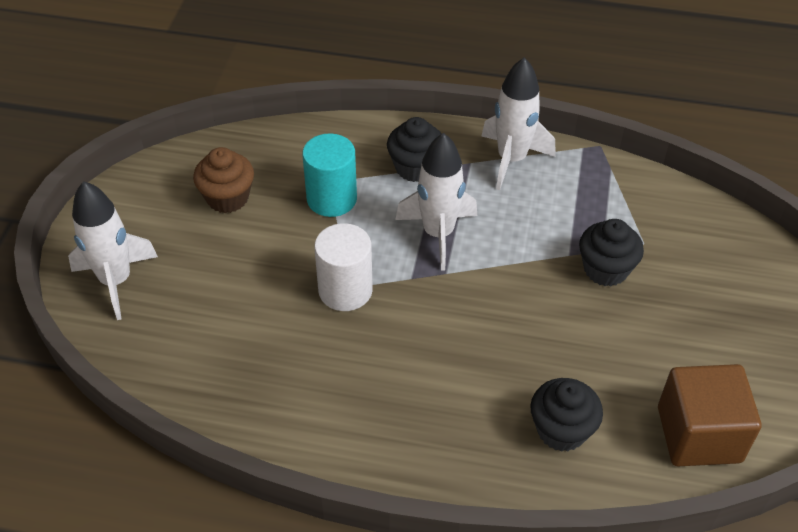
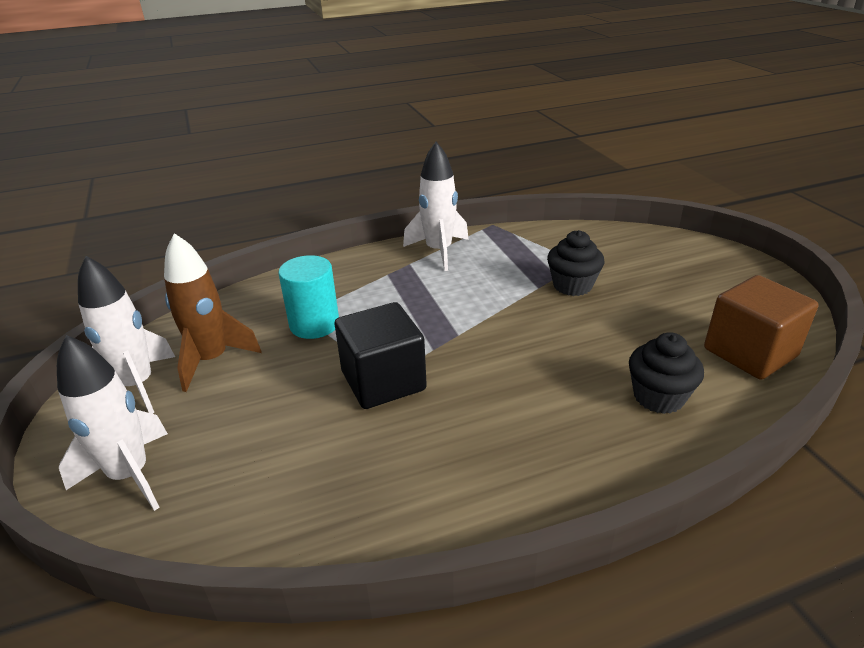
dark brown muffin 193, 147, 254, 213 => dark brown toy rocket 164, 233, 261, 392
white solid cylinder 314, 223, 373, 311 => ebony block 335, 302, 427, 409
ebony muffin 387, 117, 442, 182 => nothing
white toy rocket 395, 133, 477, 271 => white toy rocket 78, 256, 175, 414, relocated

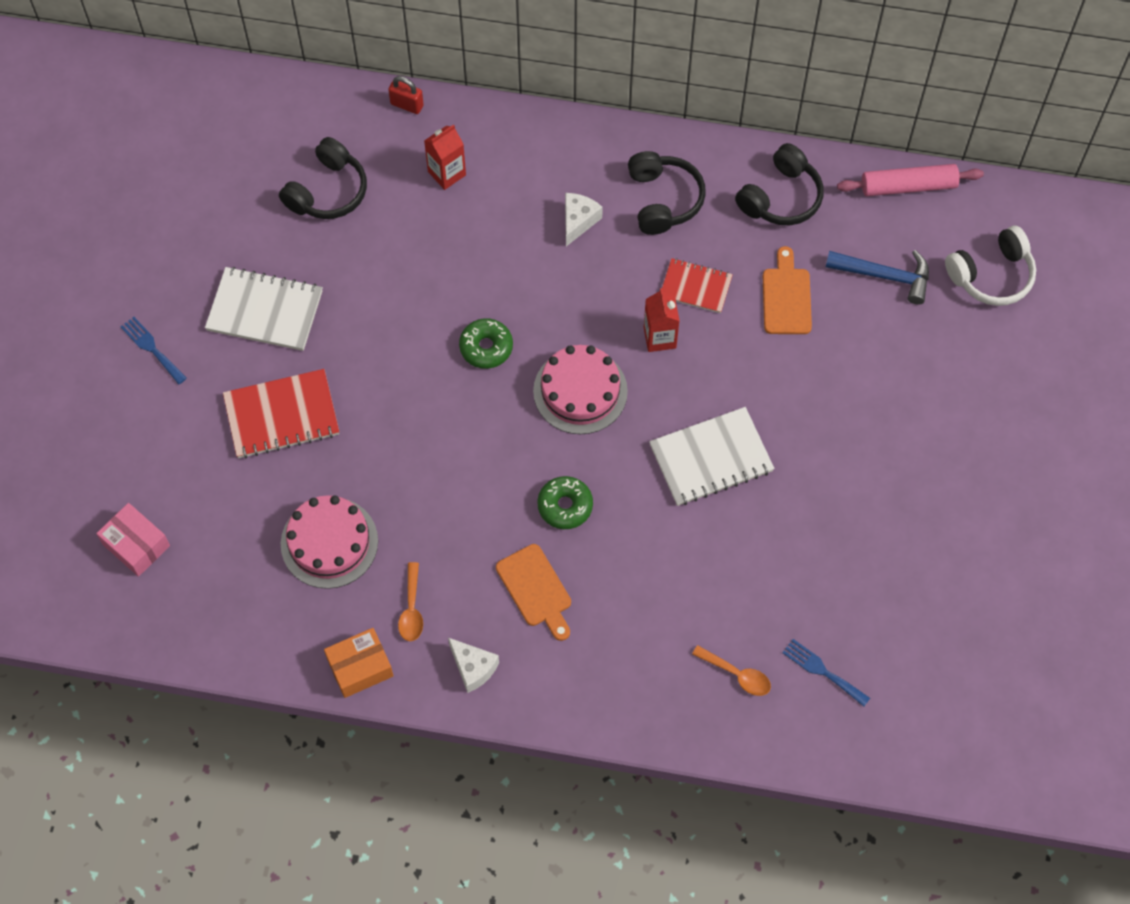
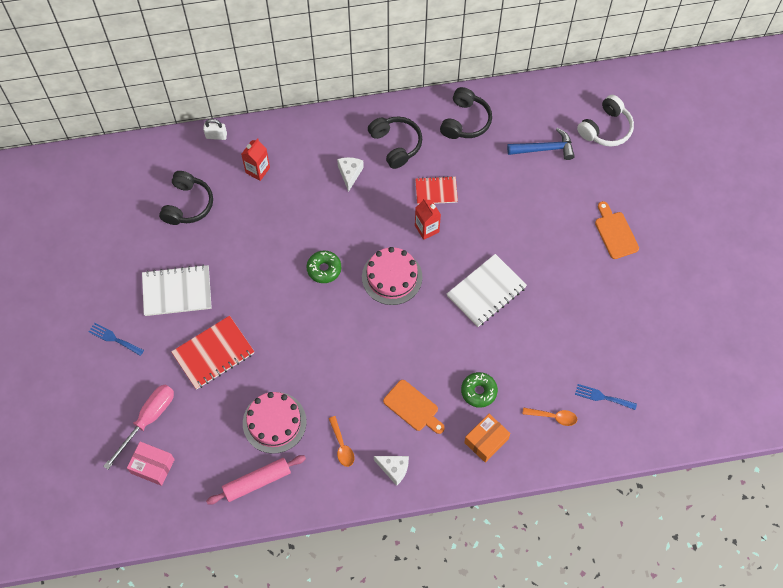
bright orange box 324, 628, 393, 698 => bright orange box 464, 414, 510, 463, relocated
crimson small lock 388, 76, 424, 114 => white small lock 203, 119, 227, 140
green donut 537, 476, 593, 529 => green donut 461, 372, 498, 408, relocated
bright orange cutting board 763, 246, 812, 334 => bright orange cutting board 595, 201, 639, 259, relocated
rose-pink pastry roller 837, 164, 984, 196 => rose-pink pastry roller 206, 455, 306, 505, relocated
nothing => rose-pink screwdriver 103, 385, 174, 470

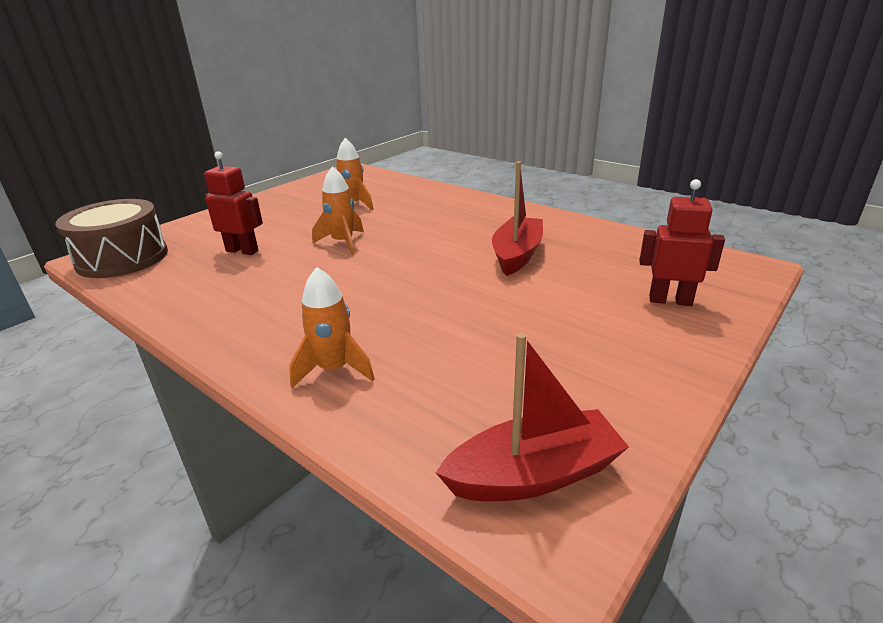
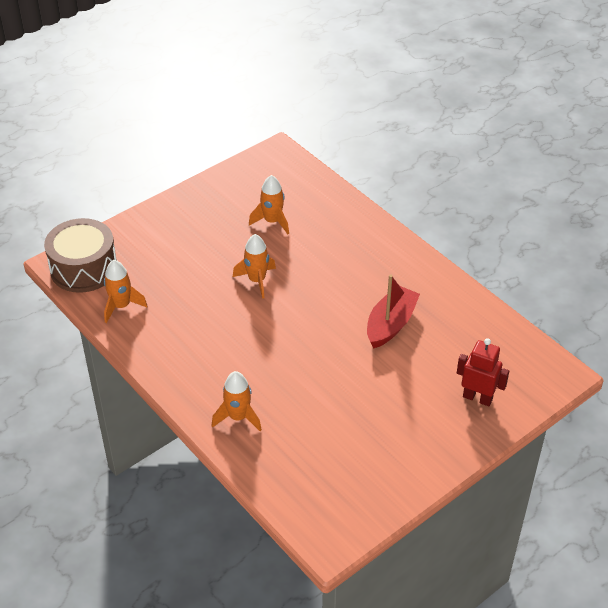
crimson robot figure 204, 151, 263, 255 => nothing
crimson toy boat 436, 333, 629, 501 => nothing
nothing => bright orange toy rocket 104, 260, 148, 323

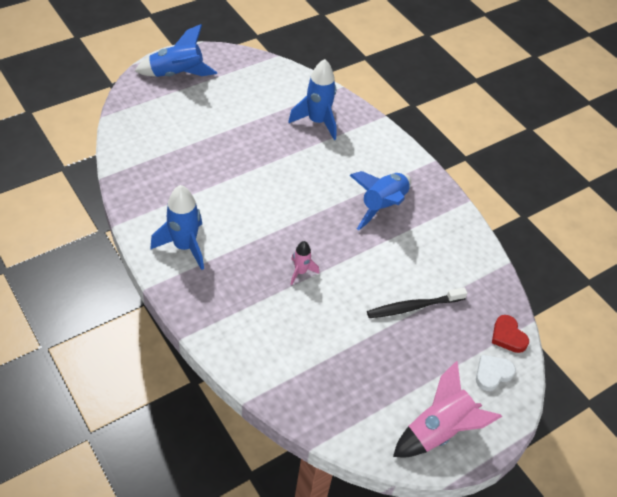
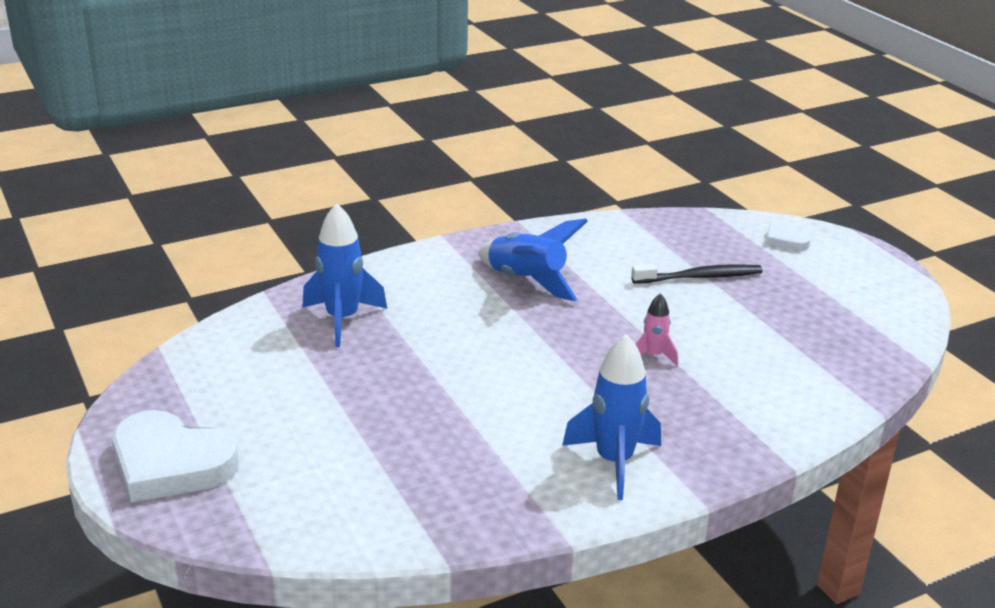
blue toy rocket 135, 24, 217, 77 => white love heart 112, 410, 239, 502
ebony dental brush 367, 287, 467, 318 => ebony dental brush 631, 264, 762, 284, 90 degrees counterclockwise
rose-pink toy rocket 393, 361, 502, 458 => nothing
crimson love heart 492, 315, 529, 353 => nothing

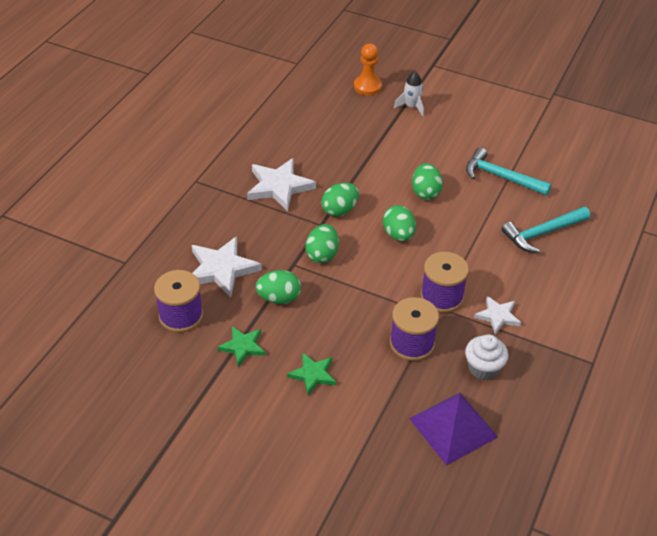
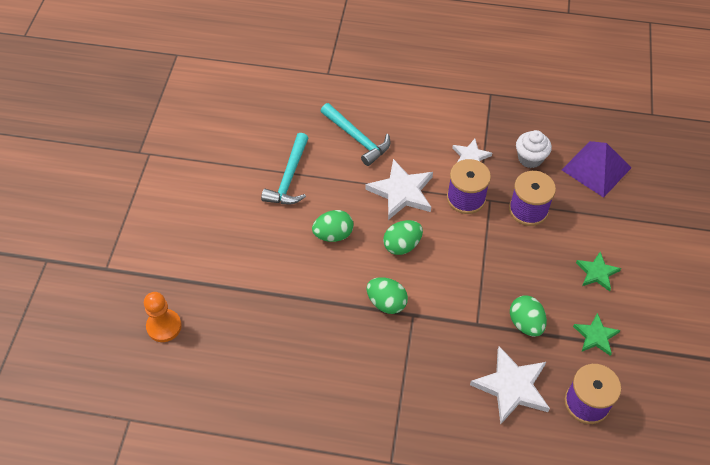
white star 247, 158, 316, 211 => white star 365, 159, 433, 220, relocated
green egg shape 305, 224, 339, 263 => nothing
white toy rocket 394, 72, 424, 116 => nothing

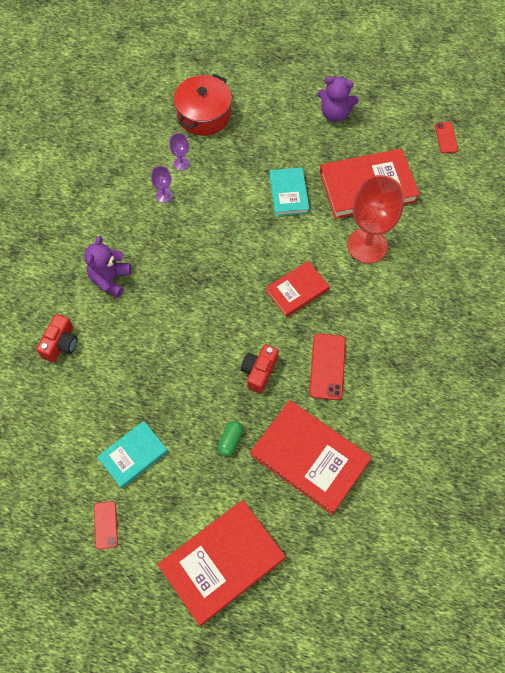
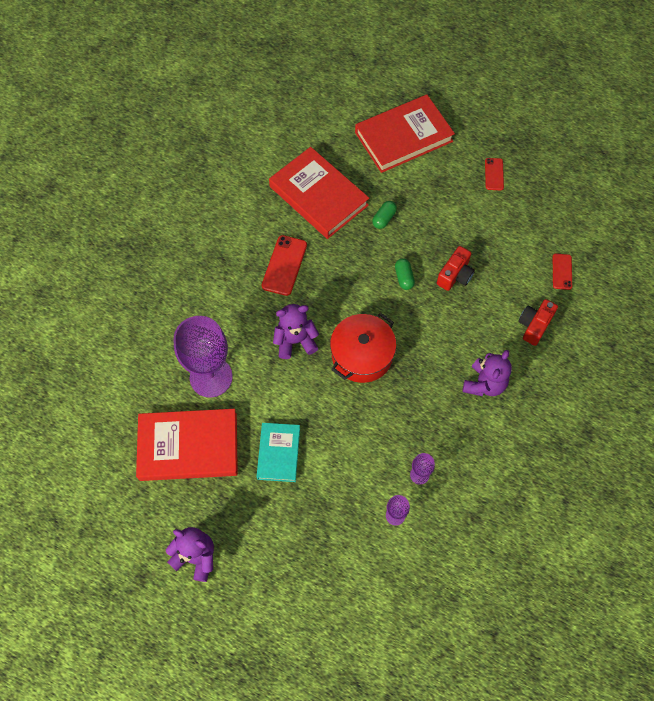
teal hardback 97, 421, 168, 488 => nothing
crimson stockpot 174, 74, 232, 136 => crimson stockpot 330, 313, 396, 383, relocated
crimson camera 241, 344, 279, 394 => crimson camera 437, 246, 475, 291, relocated
crimson hardback 266, 261, 330, 317 => violet stuffed bear 273, 304, 319, 359
crimson chalice 347, 175, 404, 264 => violet chalice 174, 316, 233, 397
crimson mobile phone 435, 122, 458, 153 => crimson mobile phone 553, 253, 572, 290, relocated
nothing => green capsule 395, 258, 415, 290

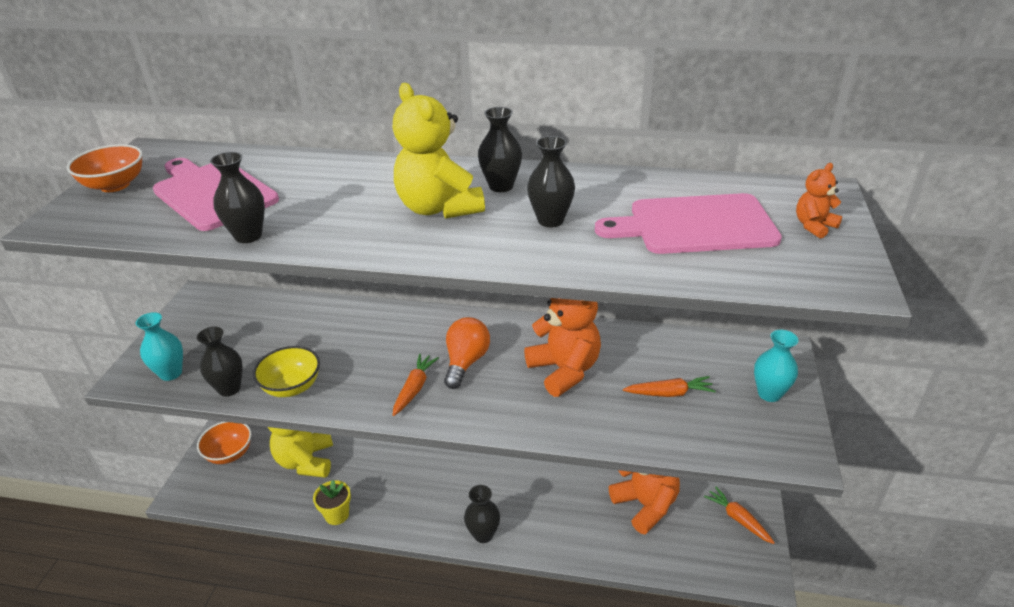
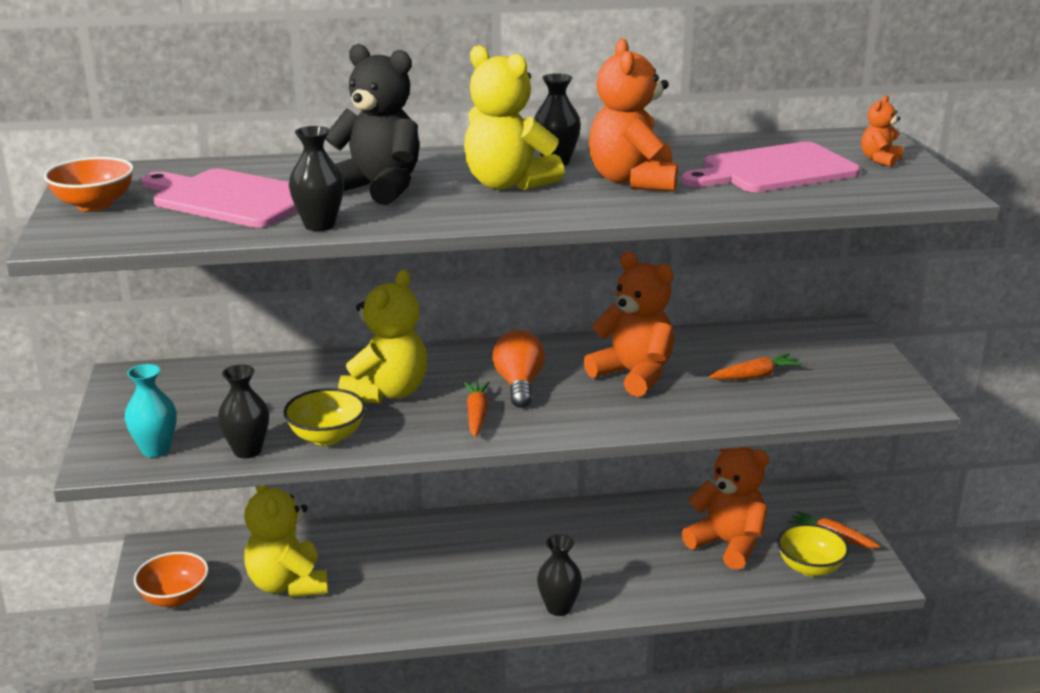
golden flower pot 313, 480, 351, 525 => nothing
ebony vase 527, 136, 575, 227 => bright orange stuffed bear 589, 38, 678, 192
teal vase 754, 330, 798, 402 => nothing
nothing => ebony stuffed bear 326, 44, 420, 205
nothing => golden stuffed bear 338, 270, 427, 404
nothing => golden serving bowl 777, 524, 849, 577

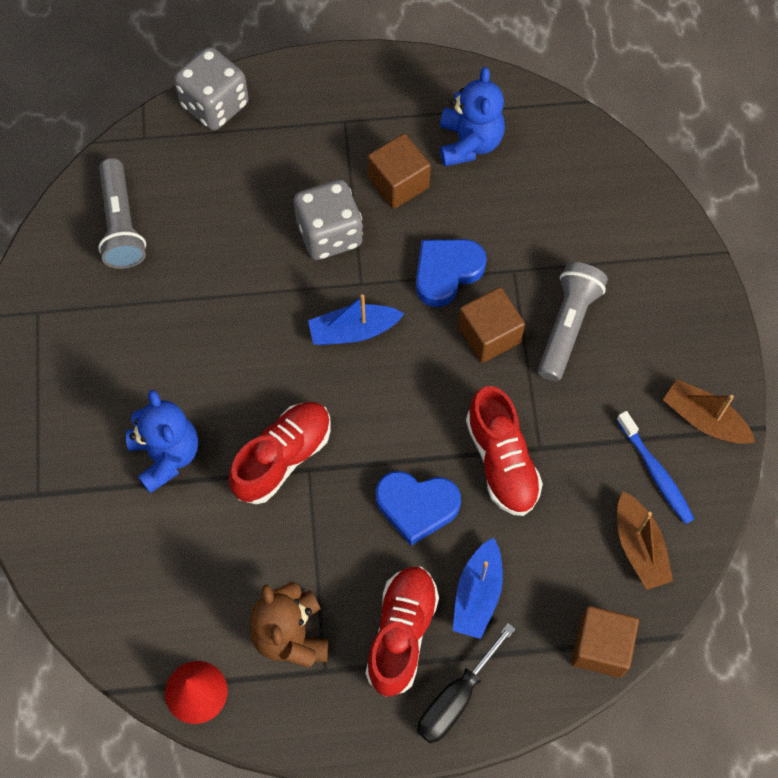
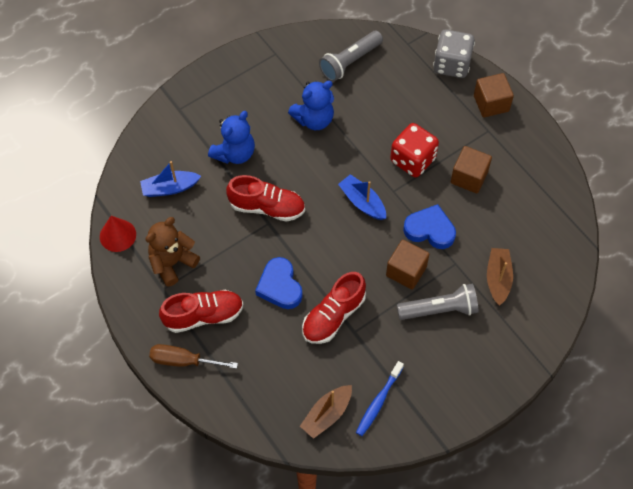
ash-grey dice 294, 179, 363, 260 => crimson dice 390, 123, 439, 177
ebony screwdriver 417, 623, 515, 743 => dark brown screwdriver 149, 344, 238, 369
blue stuffed bear 440, 67, 505, 166 => blue stuffed bear 288, 81, 334, 130, relocated
blue toy boat 453, 537, 503, 639 => blue toy boat 140, 161, 201, 197, relocated
dark brown block 571, 606, 639, 678 => dark brown block 474, 73, 514, 118, relocated
dark brown toy boat 663, 379, 755, 444 => dark brown toy boat 487, 248, 513, 306, relocated

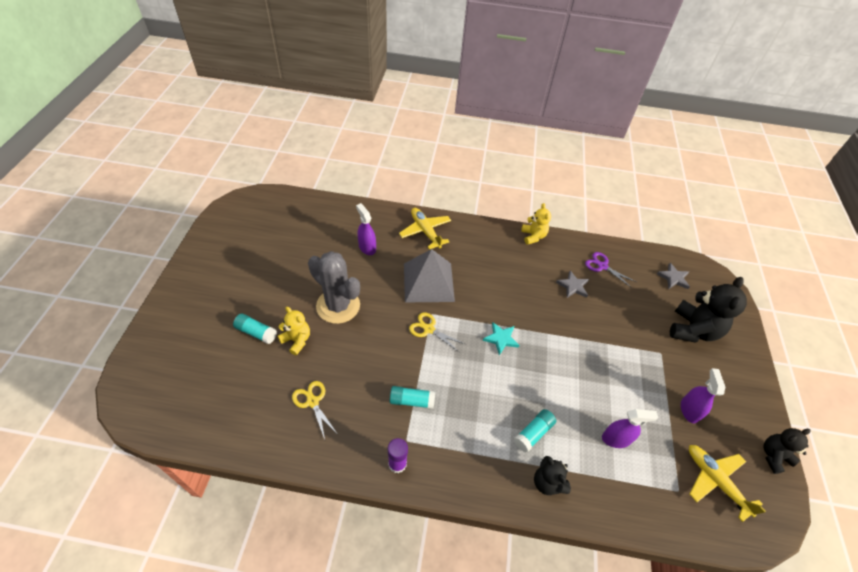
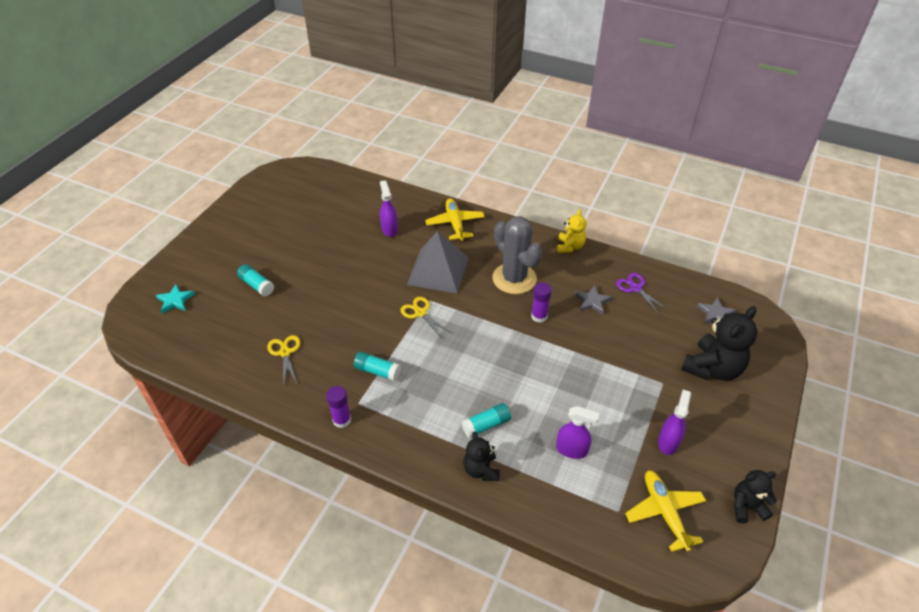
golden stuffed bear 278, 307, 310, 355 => nothing
ash-grey cactus 308, 251, 360, 324 => ash-grey cactus 493, 216, 542, 294, relocated
teal star 483, 322, 520, 355 => teal star 156, 284, 195, 313, relocated
nothing => violet stick of glue 531, 283, 552, 323

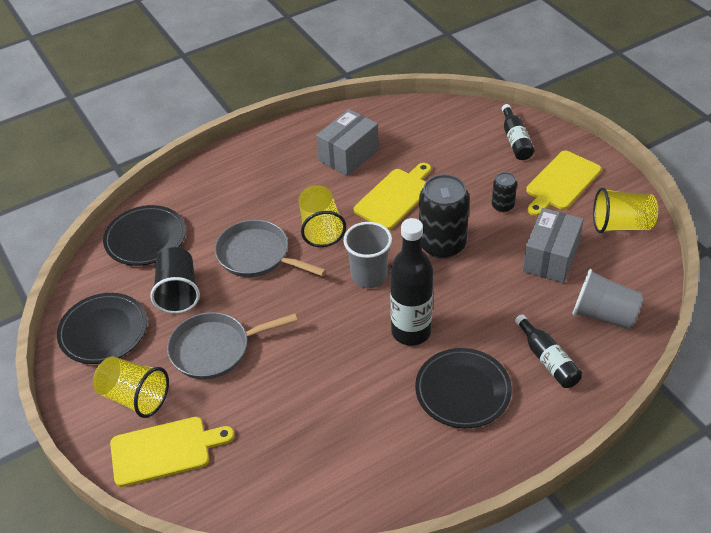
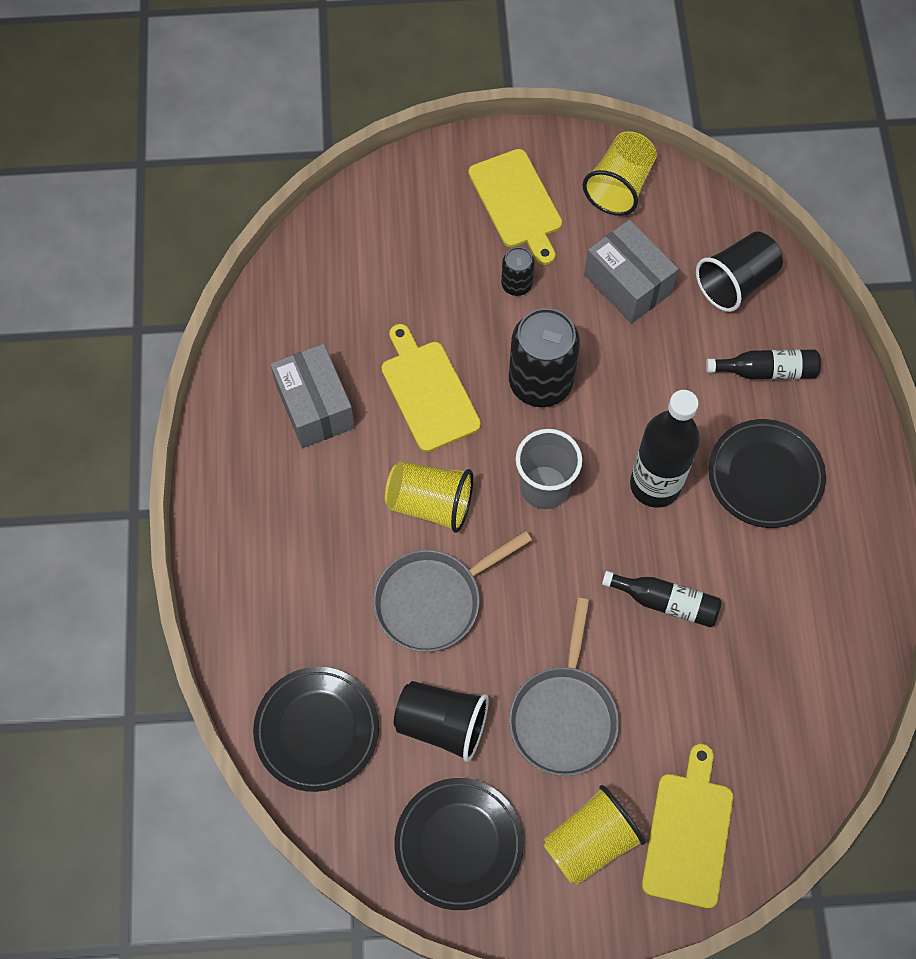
ebony bottle 502, 104, 534, 160 => ebony bottle 602, 571, 722, 628, relocated
ash-grey cup 573, 269, 644, 329 => ebony cup 696, 232, 783, 312

